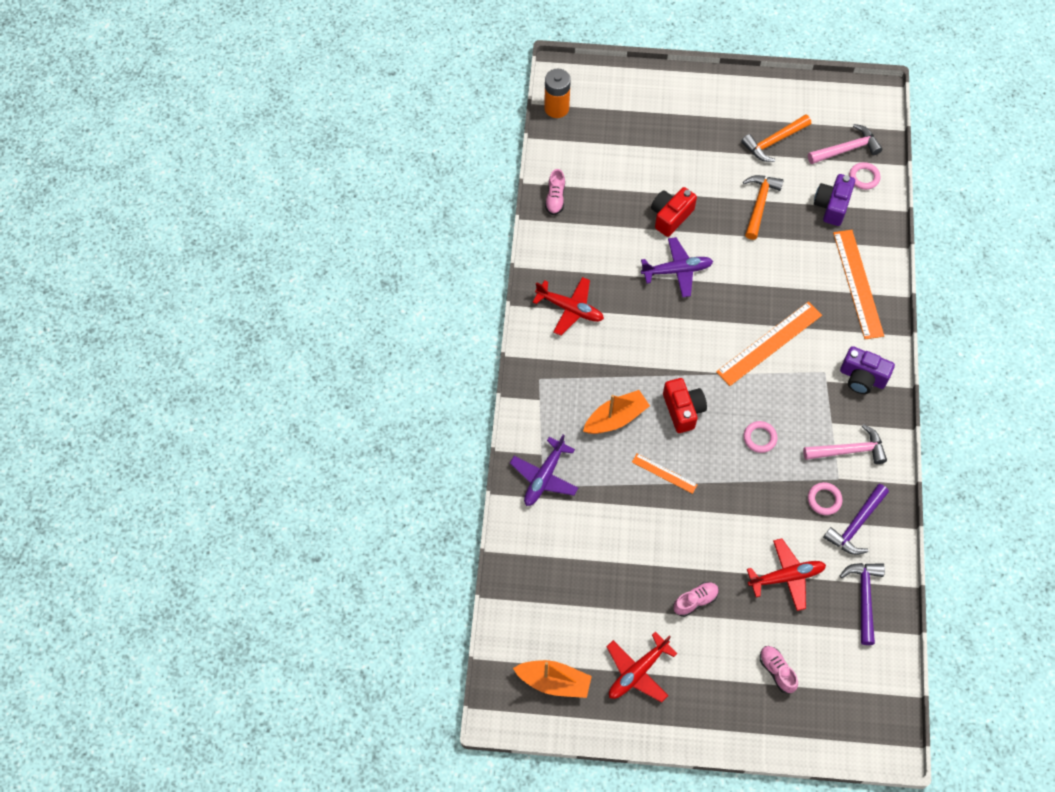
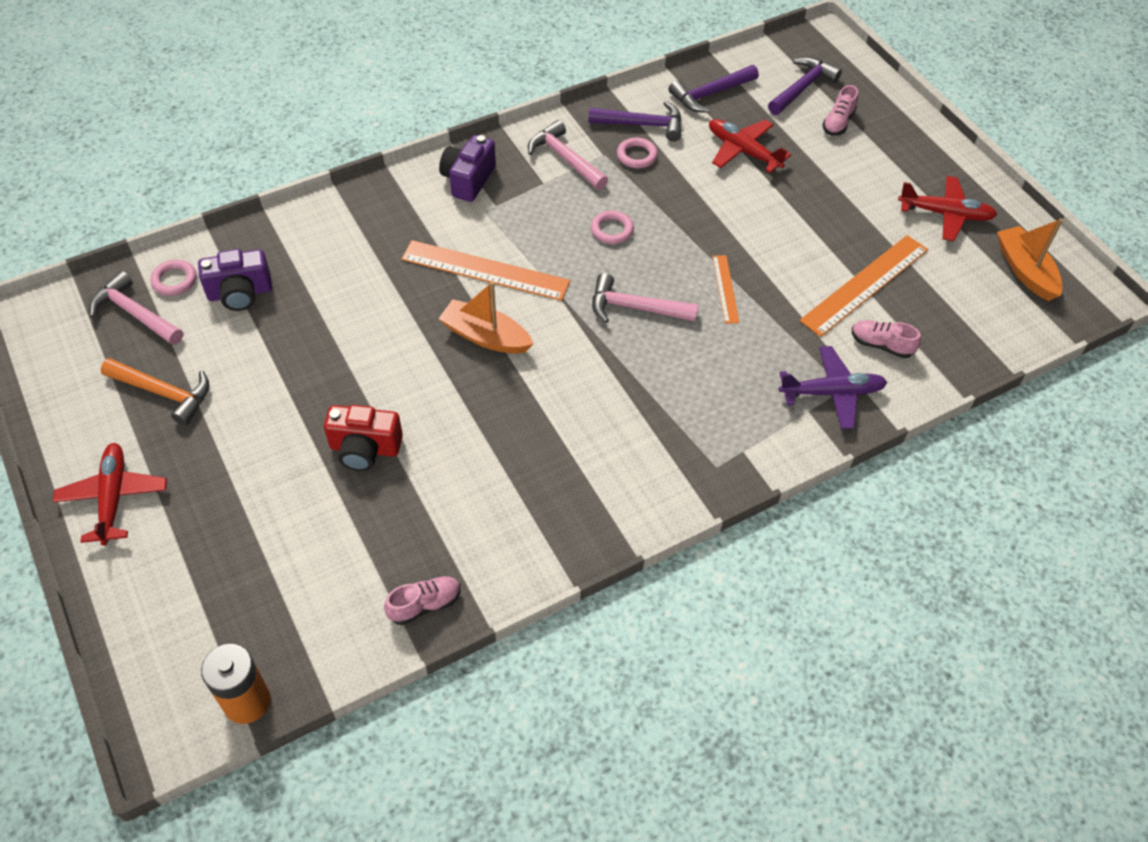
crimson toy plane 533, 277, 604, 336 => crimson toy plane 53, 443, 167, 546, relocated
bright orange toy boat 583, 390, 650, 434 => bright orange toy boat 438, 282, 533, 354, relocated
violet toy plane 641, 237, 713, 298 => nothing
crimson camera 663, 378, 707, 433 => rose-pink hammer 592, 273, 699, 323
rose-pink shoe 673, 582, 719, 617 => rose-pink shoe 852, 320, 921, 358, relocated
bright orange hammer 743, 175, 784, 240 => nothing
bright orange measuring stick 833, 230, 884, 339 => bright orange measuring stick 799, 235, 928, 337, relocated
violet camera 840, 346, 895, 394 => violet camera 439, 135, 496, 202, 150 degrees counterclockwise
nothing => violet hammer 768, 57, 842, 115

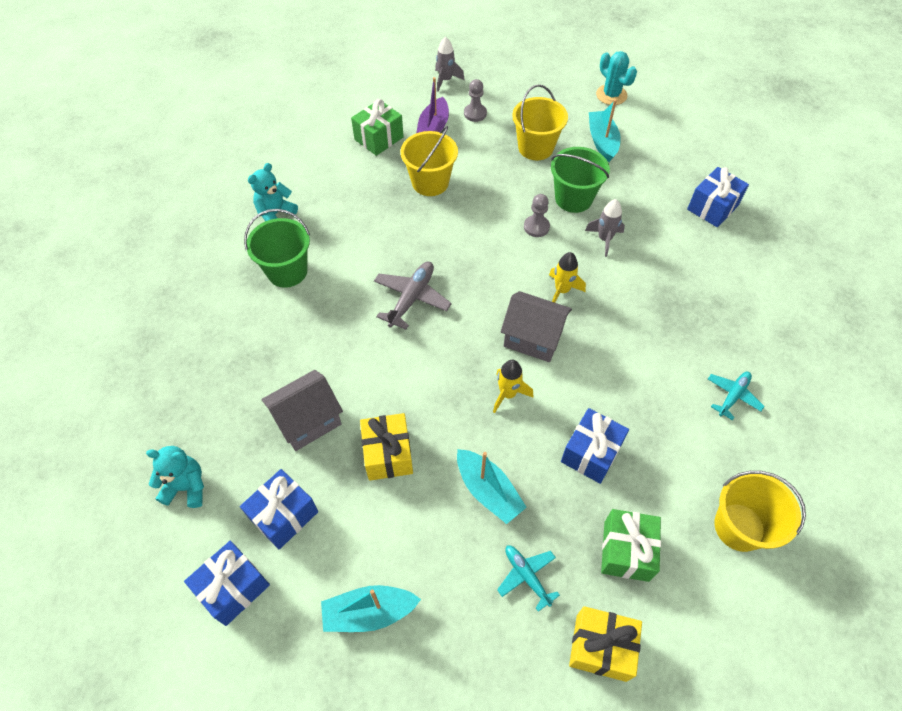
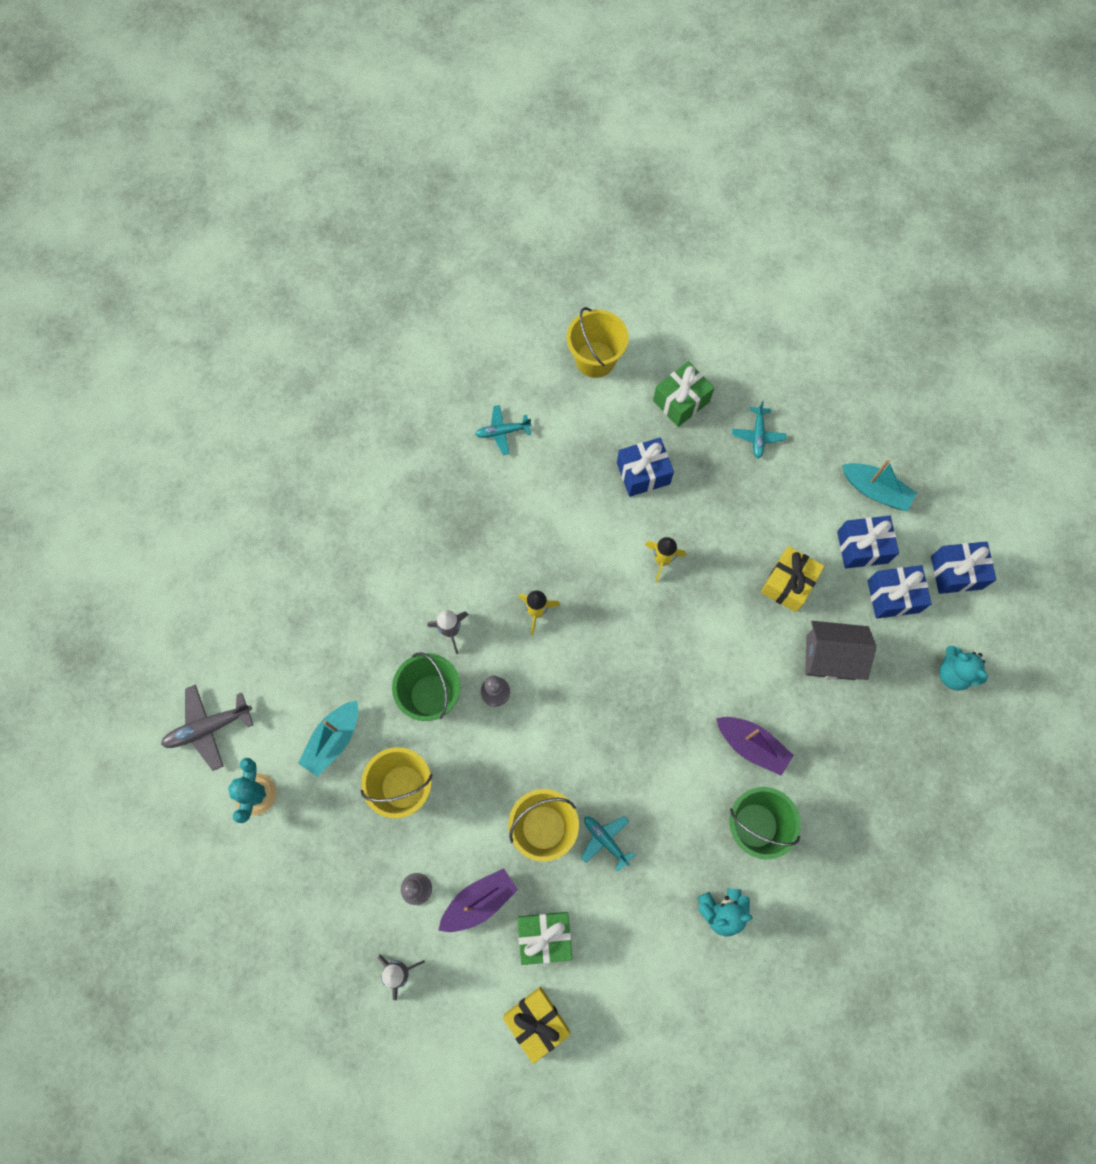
ash-grey toy plane 374, 262, 452, 330 => ash-grey toy plane 161, 685, 253, 771, relocated
teal toy boat 457, 449, 527, 524 => nothing
ash-grey cottage 501, 291, 572, 362 => nothing
golden gift 569, 606, 642, 682 => golden gift 503, 987, 570, 1064, relocated
blue gift 687, 167, 749, 227 => blue gift 837, 516, 899, 569, relocated
nothing => teal toy plane 581, 816, 635, 872
nothing => violet toy boat 716, 717, 794, 776

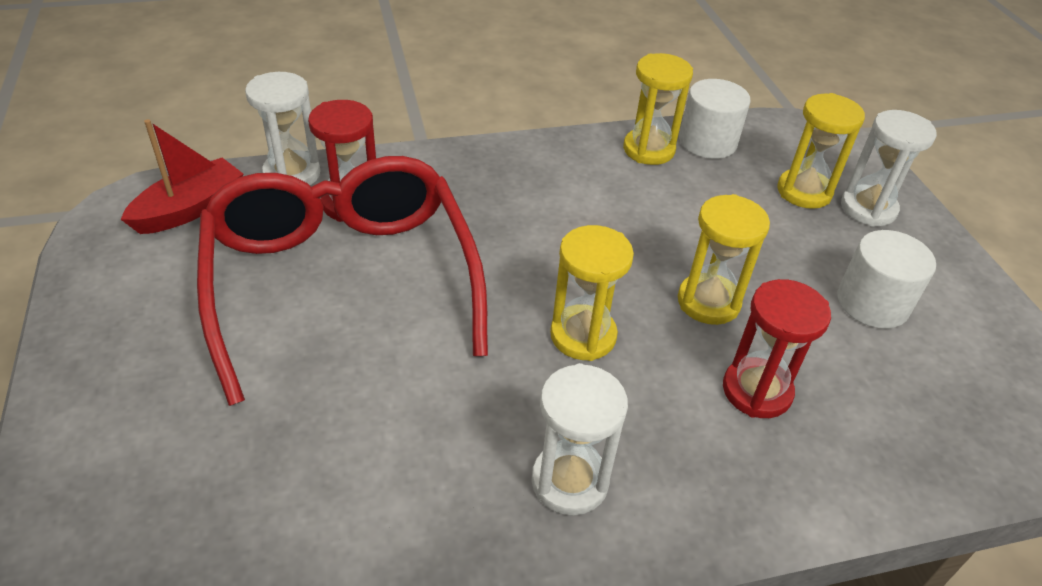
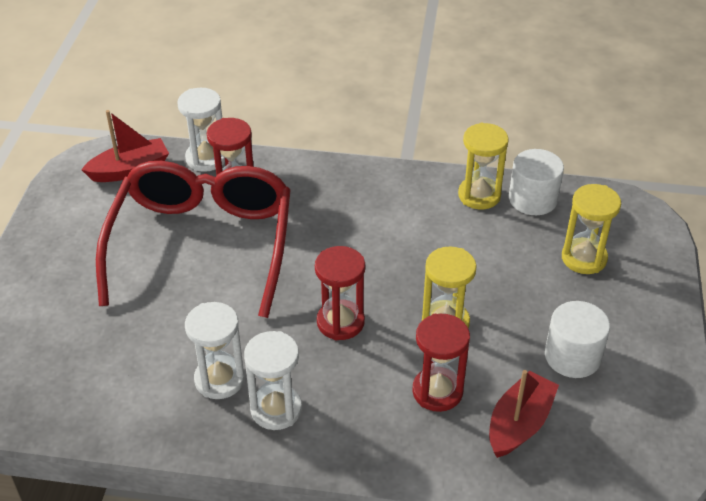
golden hourglass 550, 225, 634, 361 => crimson hourglass 315, 246, 365, 340
white hourglass 841, 110, 937, 227 => white hourglass 185, 302, 245, 399, relocated
nothing => crimson toy boat 489, 370, 559, 458

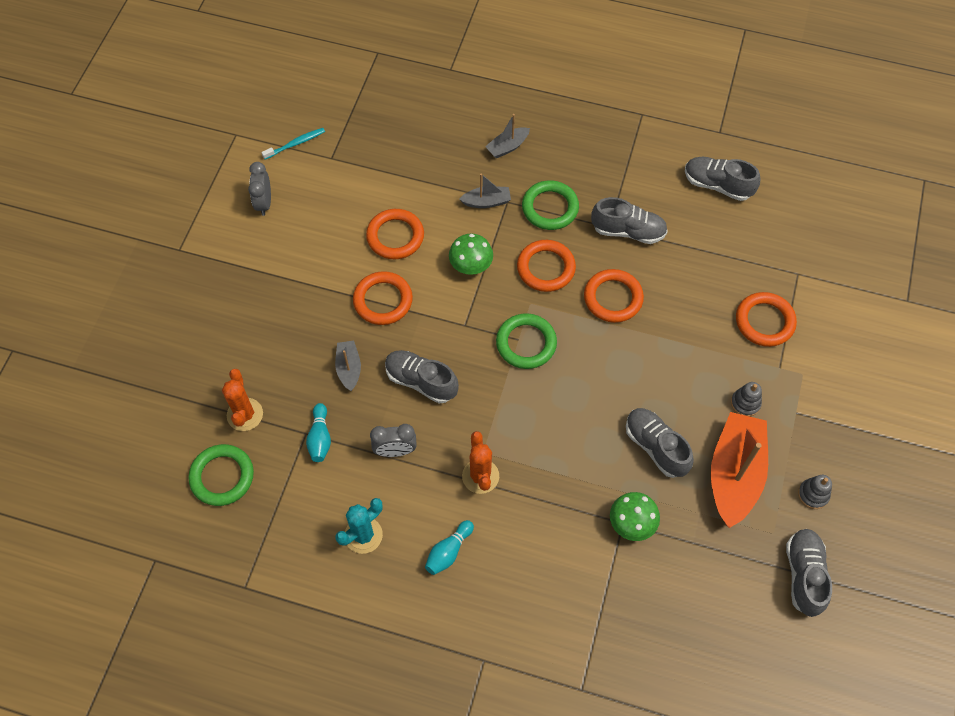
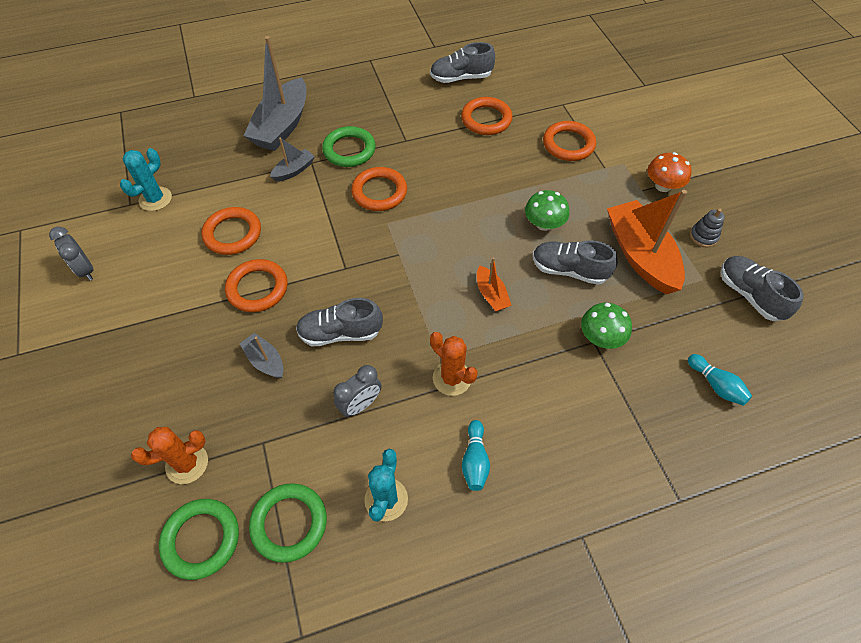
bright orange cactus 222, 369, 263, 431 => bright orange cactus 131, 427, 208, 484, 75 degrees counterclockwise
teal dental brush 261, 128, 325, 160 => nothing
teal tenpin 306, 403, 331, 462 => teal tenpin 688, 354, 752, 406, relocated
green toadstool 449, 234, 493, 275 => green toadstool 525, 190, 569, 231, relocated
ash-grey toy boat 485, 114, 530, 158 => ash-grey toy boat 243, 36, 306, 151, x2.08
green hoop 496, 313, 557, 369 => green hoop 249, 483, 327, 563, relocated
bright orange hoop 584, 269, 644, 323 => bright orange hoop 461, 97, 512, 135, relocated
ash-grey shoe 591, 197, 668, 244 => nothing
ash-grey stacking rings 731, 382, 762, 417 => nothing
nothing => teal cactus 120, 148, 172, 211
nothing => bright orange toy boat 477, 257, 512, 312
nothing => bright orange toadstool 647, 152, 692, 192

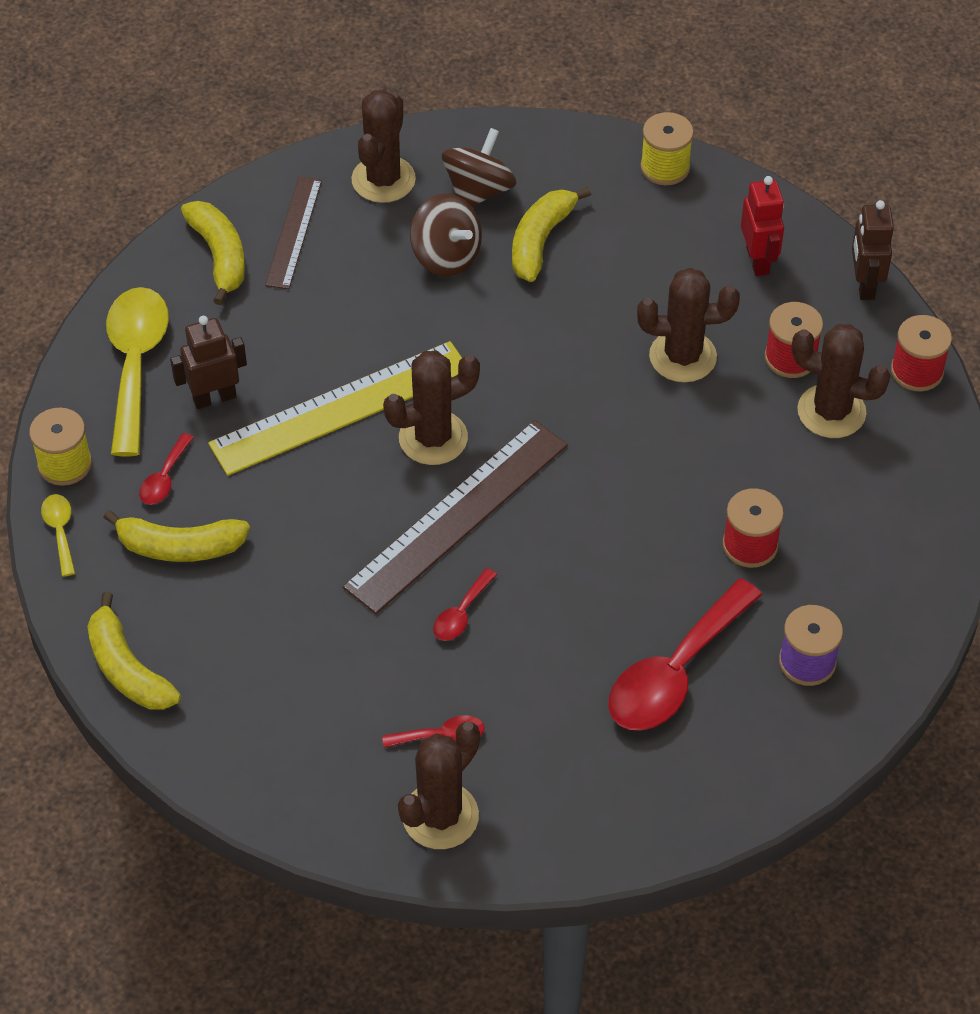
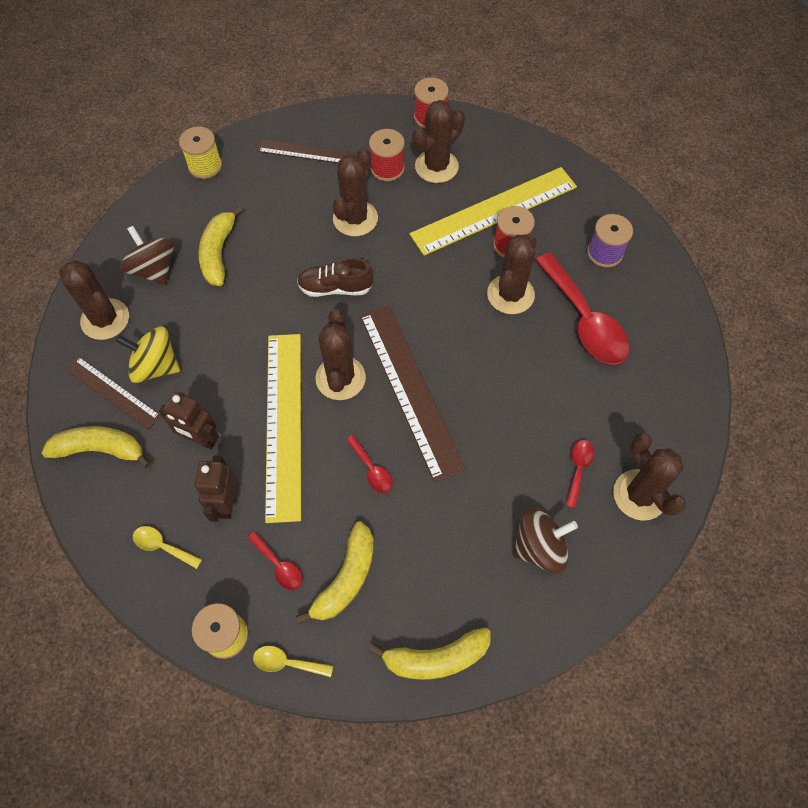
golden teaspoon 106, 287, 169, 456 => golden teaspoon 133, 526, 202, 569, x0.46
dark brown whirligig 410, 194, 482, 276 => dark brown whirligig 513, 508, 578, 574, relocated
crimson teaspoon 433, 568, 497, 641 => crimson teaspoon 346, 435, 393, 493, relocated
golden banana fruit 512, 187, 591, 282 => golden banana fruit 199, 206, 243, 286, 45 degrees clockwise
crimson robot figure 741, 176, 784, 276 => dark brown measuring stick 258, 139, 356, 163
dark brown robot figure 852, 200, 894, 300 => dark brown robot figure 159, 392, 219, 449, relocated
nothing => golden whirligig 116, 327, 180, 383
nothing => dark brown shoe 297, 258, 374, 297
nothing => golden measuring stick 410, 167, 577, 256
nothing => dark brown cactus 487, 234, 537, 314

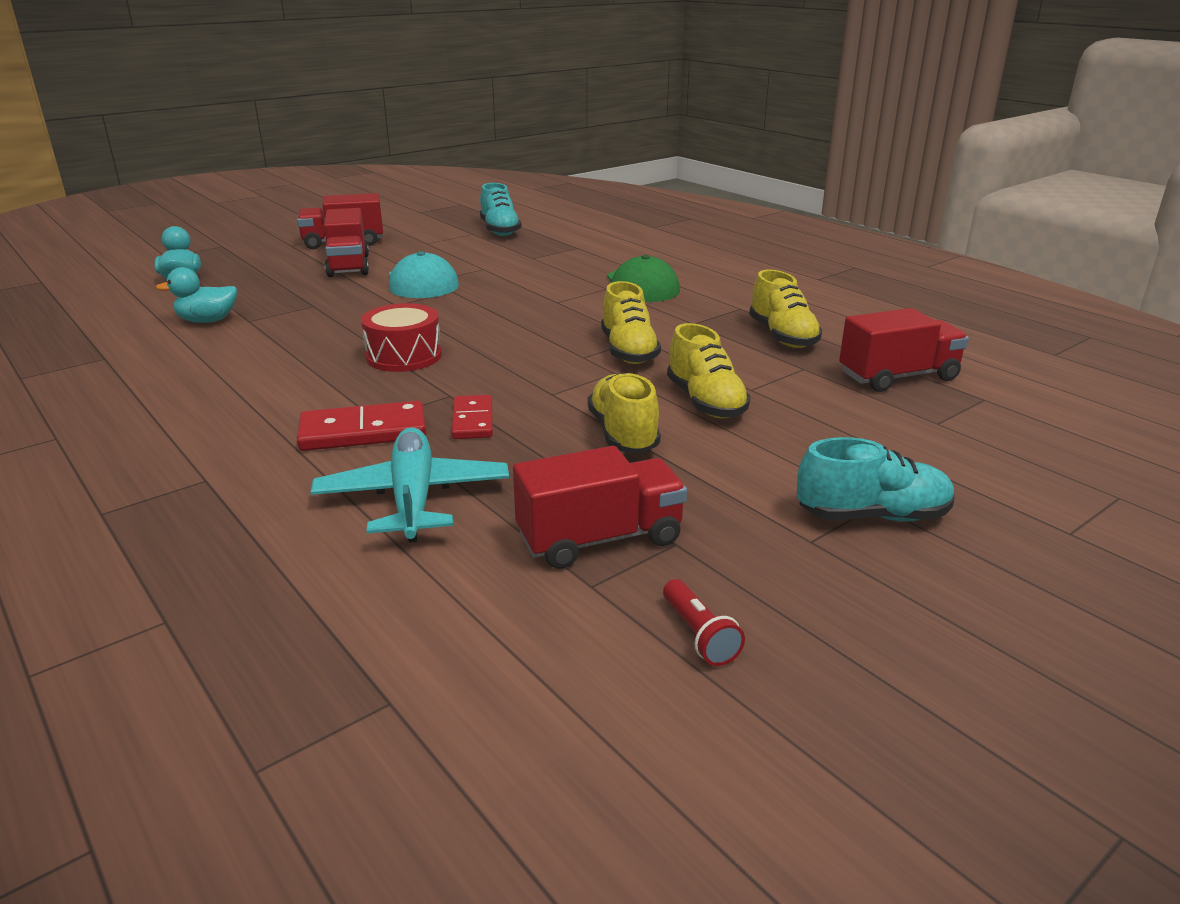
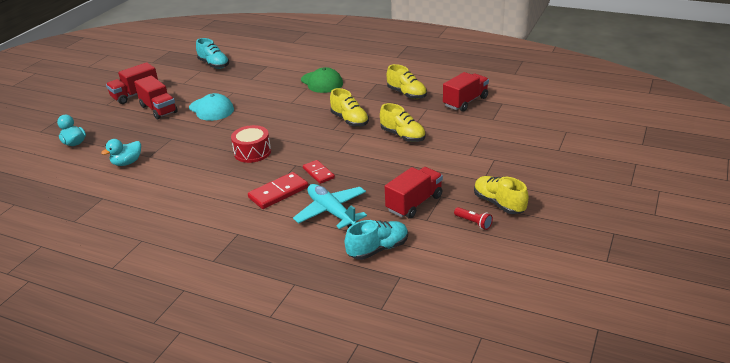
golden shoe 588, 372, 661, 453 => golden shoe 474, 176, 528, 214, relocated
teal shoe 797, 437, 955, 522 => teal shoe 345, 220, 408, 260, relocated

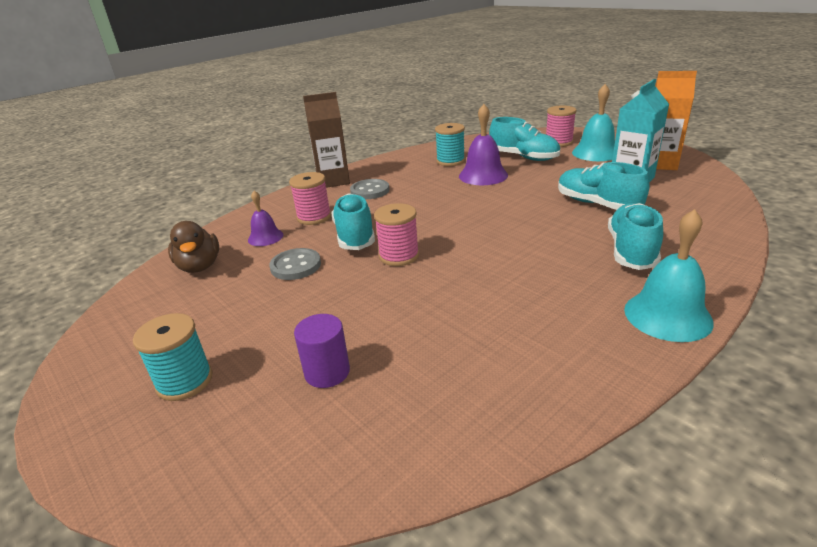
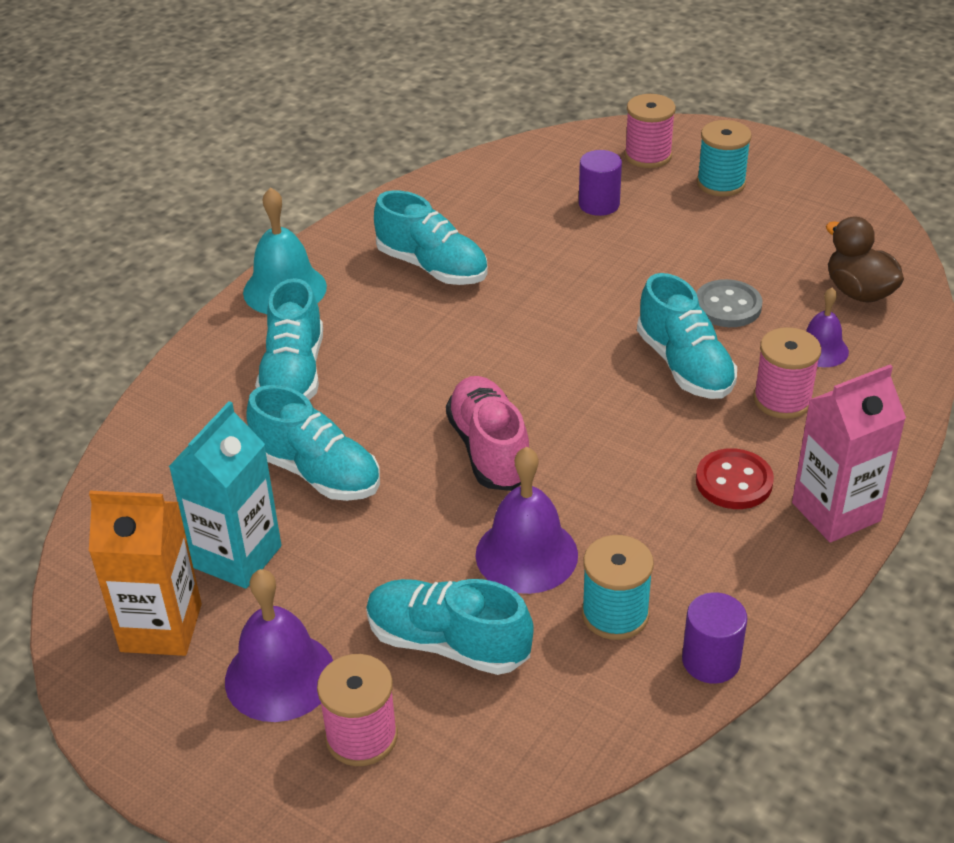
dark brown carton 303, 92, 350, 188 => rose-pink carton 792, 365, 906, 543
ash-grey shirt button 350, 179, 389, 199 => crimson shirt button 696, 448, 774, 509
rose-pink reel of thread 374, 203, 419, 266 => rose-pink reel of thread 624, 94, 676, 168, relocated
teal bell 572, 84, 615, 161 => violet bell 225, 569, 333, 722
nothing => teal shoe 374, 190, 488, 285
nothing => rose-pink shoe 446, 376, 529, 491
nothing => violet solid cylinder 682, 592, 747, 684

